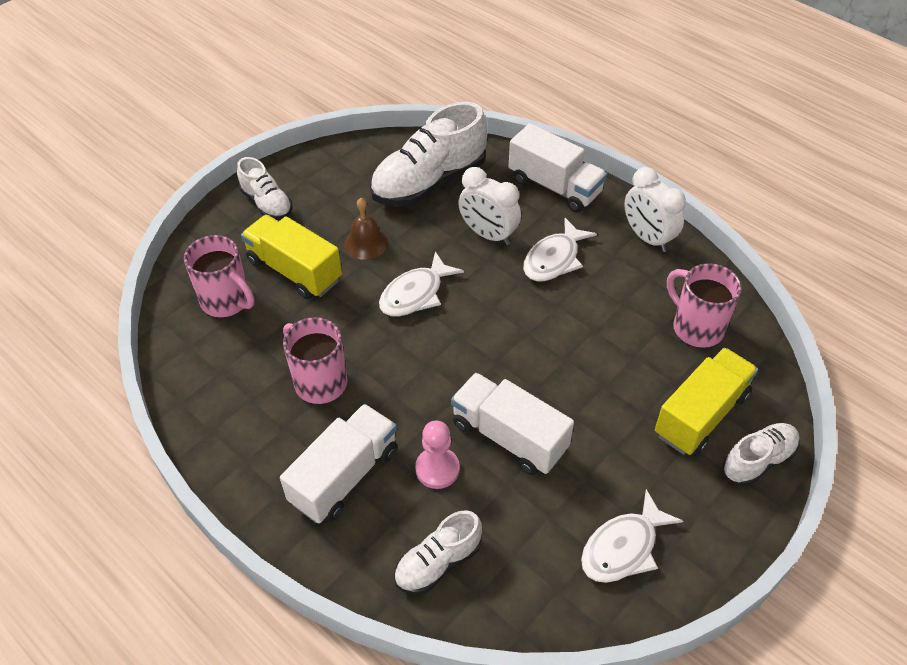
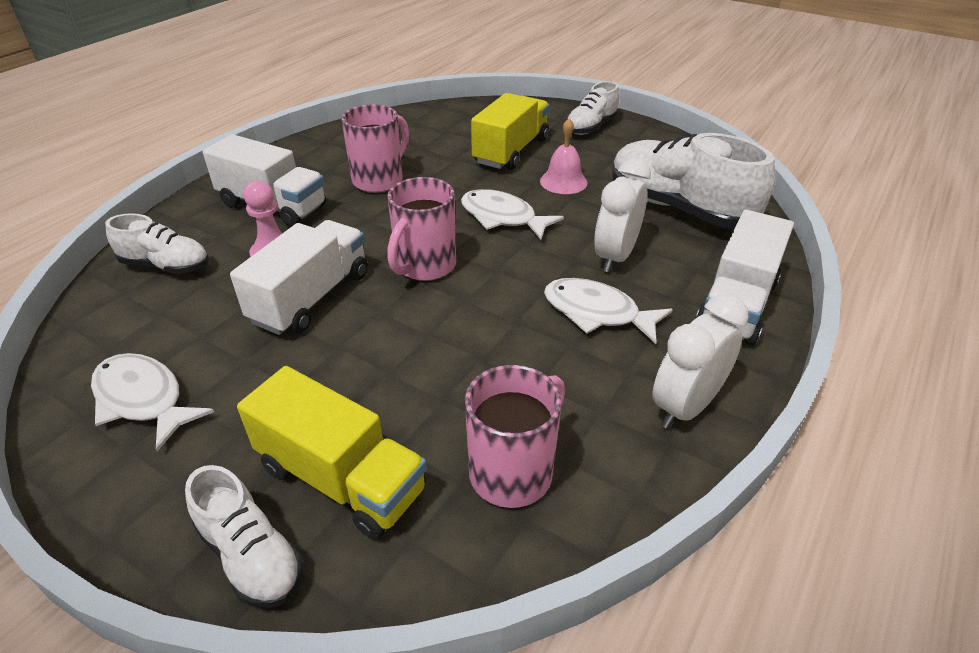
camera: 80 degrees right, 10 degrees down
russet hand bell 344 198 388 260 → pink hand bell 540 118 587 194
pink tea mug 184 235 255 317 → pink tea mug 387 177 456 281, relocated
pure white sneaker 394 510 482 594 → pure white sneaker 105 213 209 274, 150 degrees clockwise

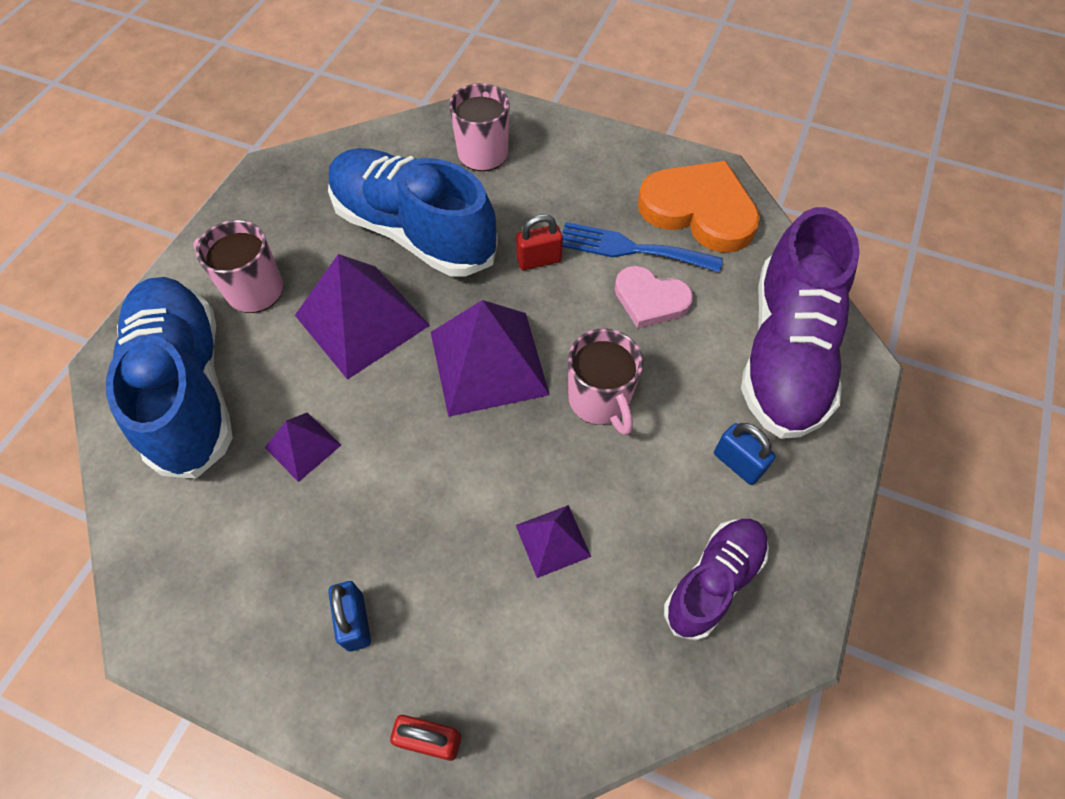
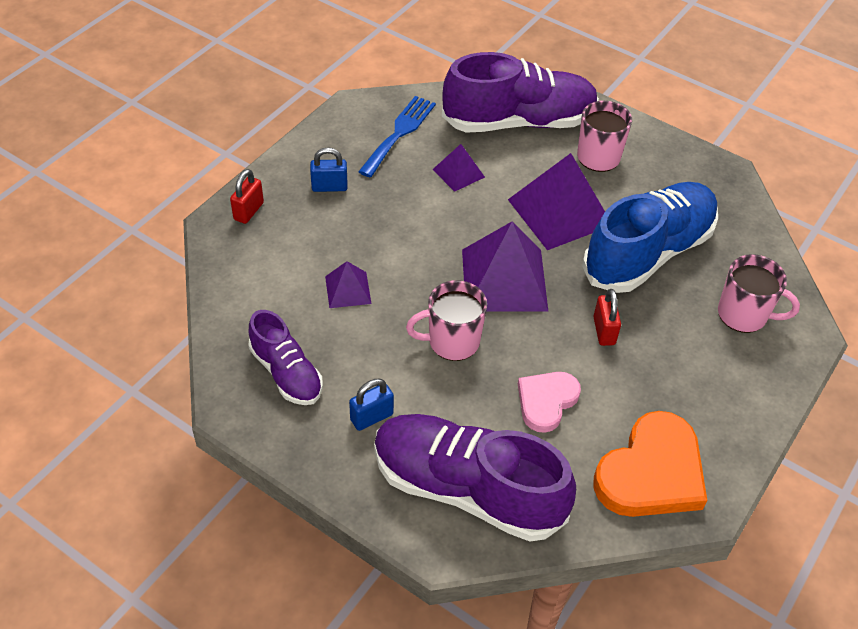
camera: 100 degrees right, 10 degrees down
royal blue fork 562 222 723 272 → royal blue fork 358 96 436 177, relocated
royal blue sneaker 106 277 233 479 → violet sneaker 442 52 599 133

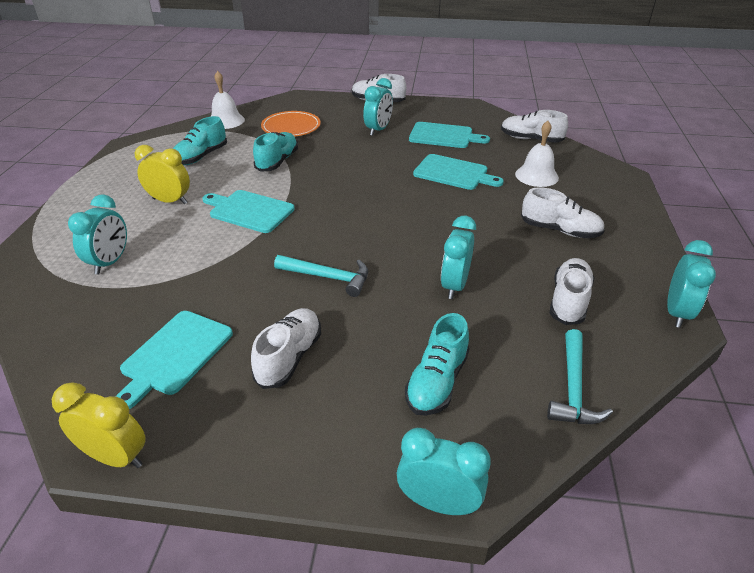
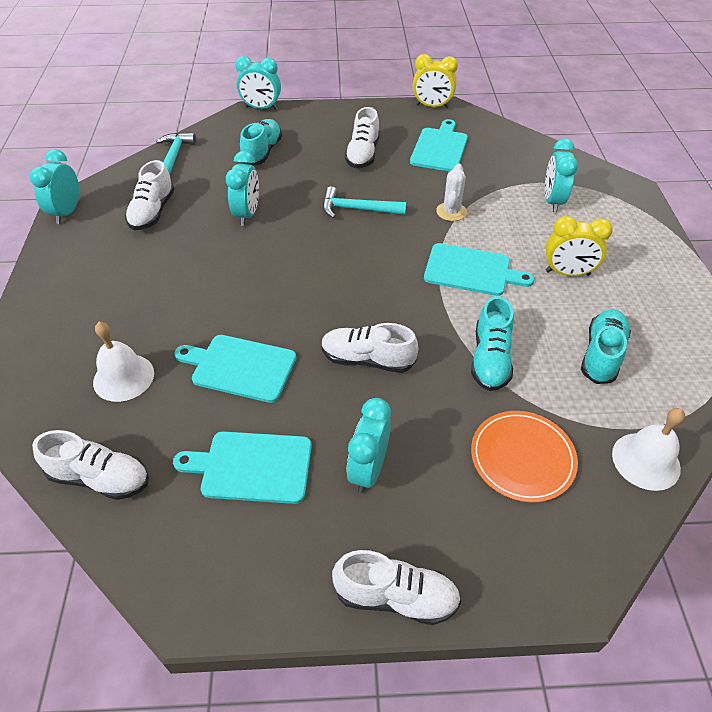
camera: 170 degrees right, 10 degrees up
pure white sneaker 521 187 605 238 → pure white sneaker 321 323 418 373, relocated
- → pure white cactus 436 163 467 221

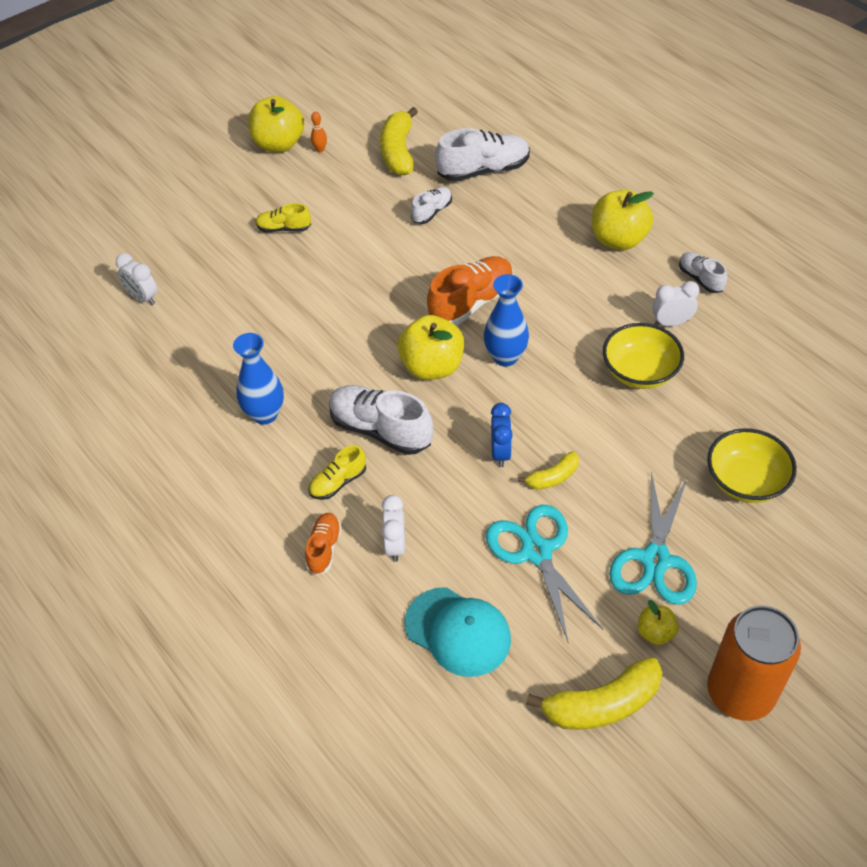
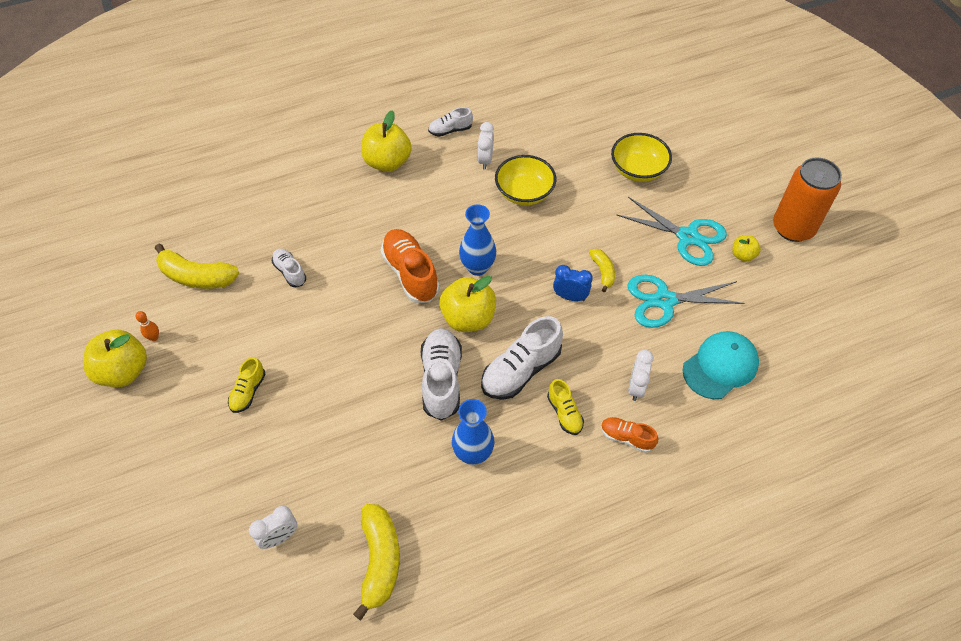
camera: 75 degrees left, 5 degrees up
pure white sneaker 435 128 530 182 → pure white sneaker 421 328 462 421, relocated
pure white bedside clock 382 495 405 562 → pure white bedside clock 628 350 654 401, 90 degrees counterclockwise
yellow banana fruit 526 657 663 730 → yellow banana fruit 353 504 400 620, relocated

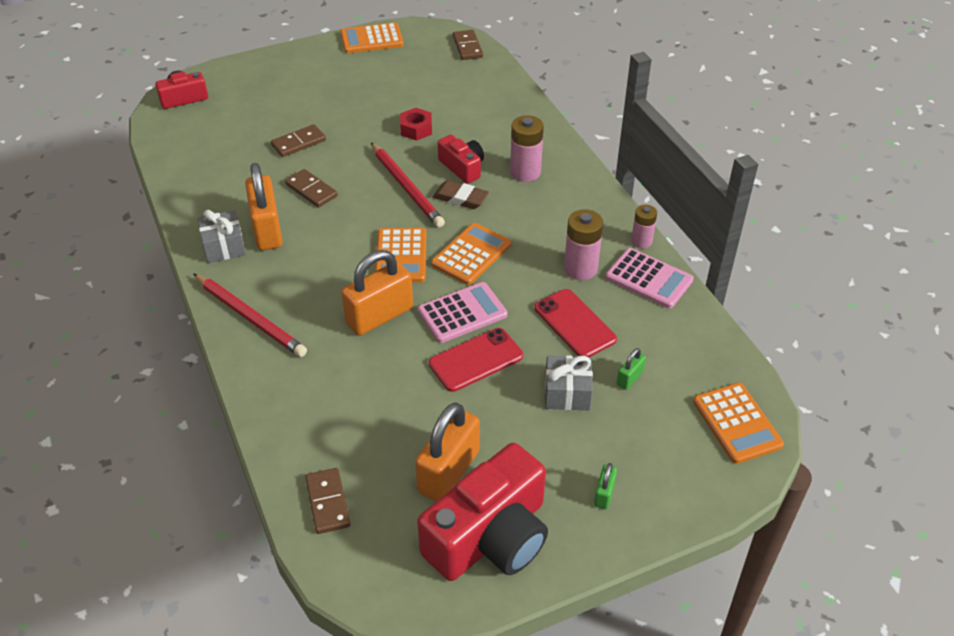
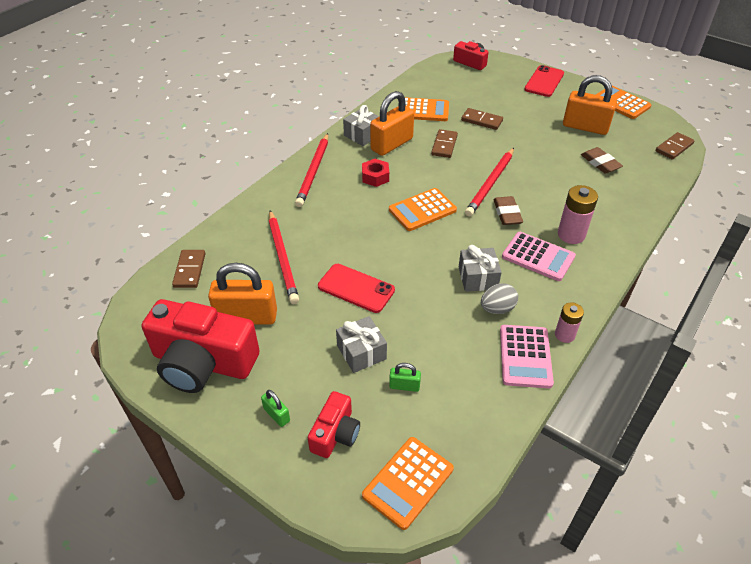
camera: 60 degrees right, 0 degrees up
scarlet hex nut 400 108 432 141 → scarlet hex nut 362 159 389 187, relocated
scarlet photo camera 438 135 484 184 → scarlet photo camera 308 391 360 458, relocated
pink battery 564 209 603 280 → gray toy egg 481 283 518 314
orange-coloured adding machine 431 223 511 285 → orange-coloured adding machine 405 97 449 121, relocated
orange-coloured lock 341 250 413 336 → orange-coloured lock 563 75 617 135, relocated
pink adding machine 417 282 507 343 → pink adding machine 502 232 576 281, relocated
scarlet mobile phone 534 289 617 357 → scarlet mobile phone 524 65 564 97, relocated
leaf-green lock 594 463 617 509 → leaf-green lock 261 390 290 427, 60 degrees clockwise
russet domino tile 305 468 350 534 → russet domino tile 172 250 206 288, 45 degrees counterclockwise
- → russet eraser 581 147 623 174
- → scarlet wooden pencil 269 210 299 304
- → gray wrapped gift 459 245 502 292

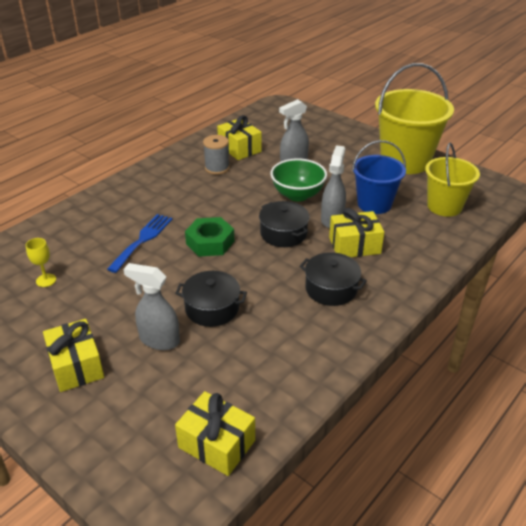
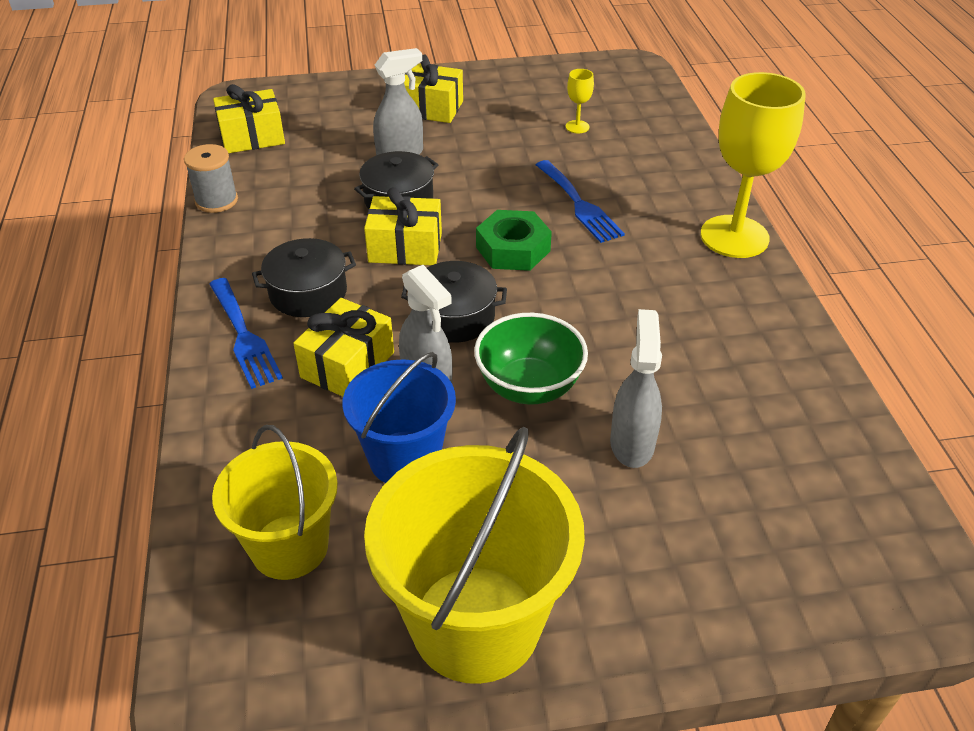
camera: 130 degrees right, 5 degrees up
yellow wrapped gift 217 115 262 160 → yellow wrapped gift 364 187 442 265, relocated
gray bobbin 203 135 230 175 → gray bobbin 184 144 238 213, relocated
- → yellow wine glass 700 72 806 258
- → royal blue fork 209 278 283 389

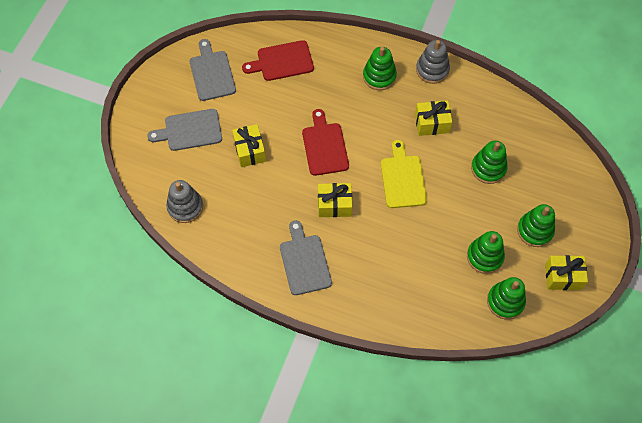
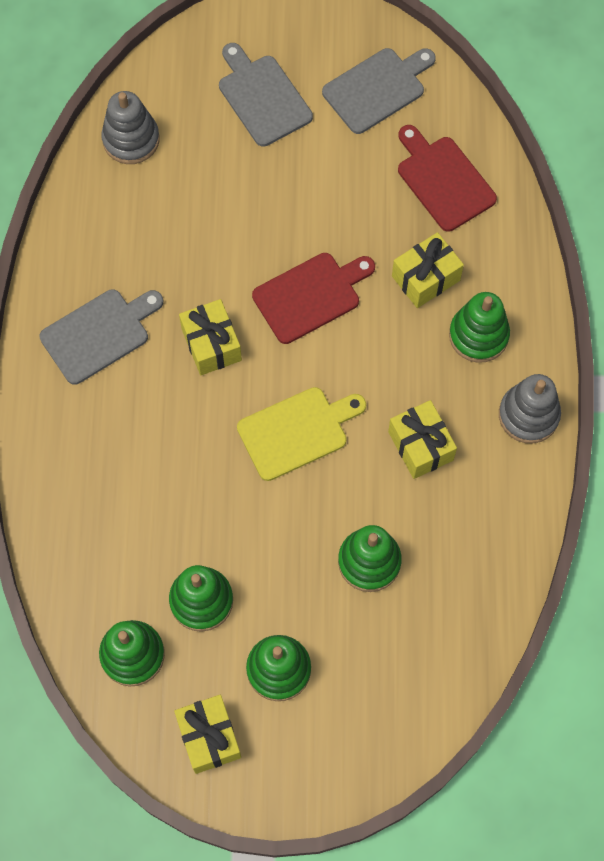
camera: 70 degrees right, 5 degrees up
yellow wrapped gift 232 124 266 167 → yellow wrapped gift 392 232 464 308, relocated

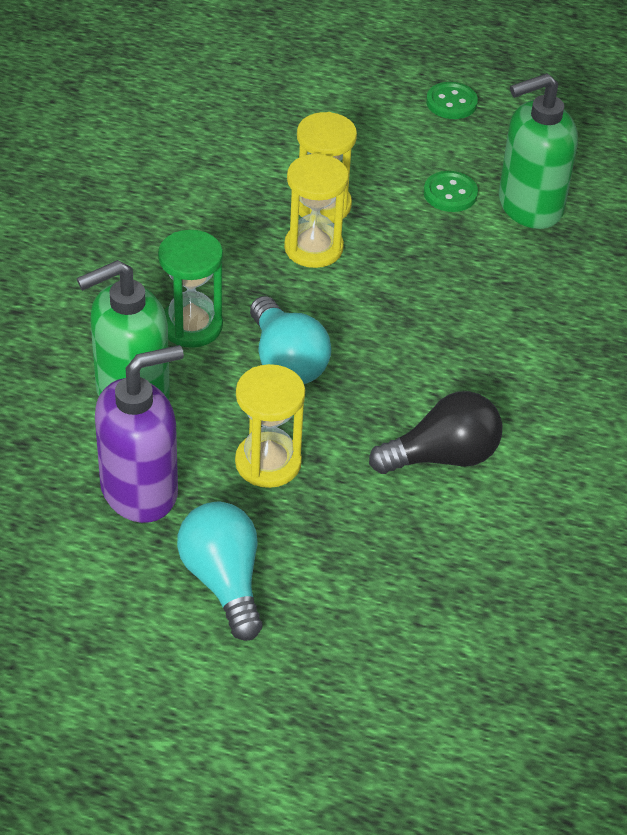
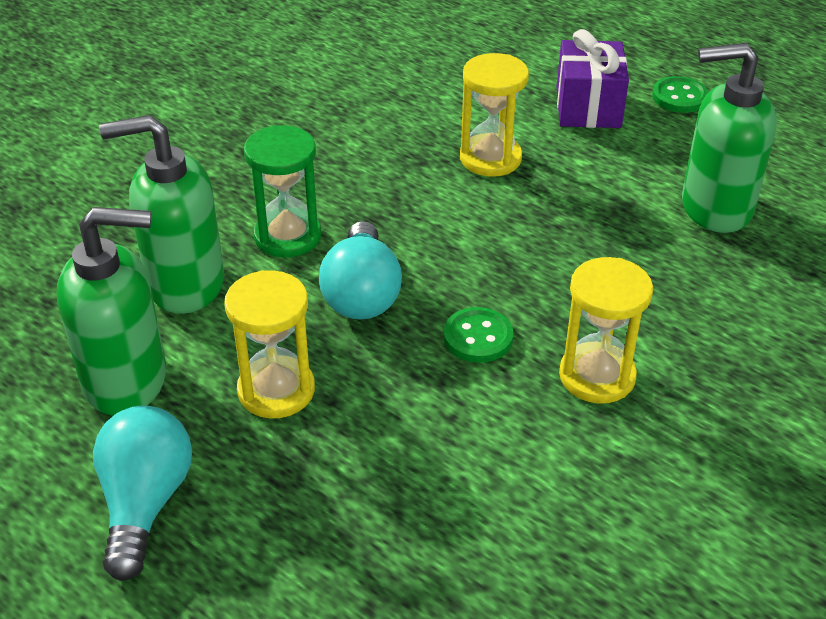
camera: 25 degrees right, 5 degrees down
yellow hourglass 284 153 349 268 → yellow hourglass 559 257 653 404, relocated
leaf-green sewing button 424 171 478 212 → leaf-green sewing button 444 307 514 363, relocated
violet pump bottle 95 345 184 523 → leaf-green pump bottle 57 207 166 416
jet-black lightbulb 369 391 502 474 → -
- → violet wrapped gift 557 29 629 128

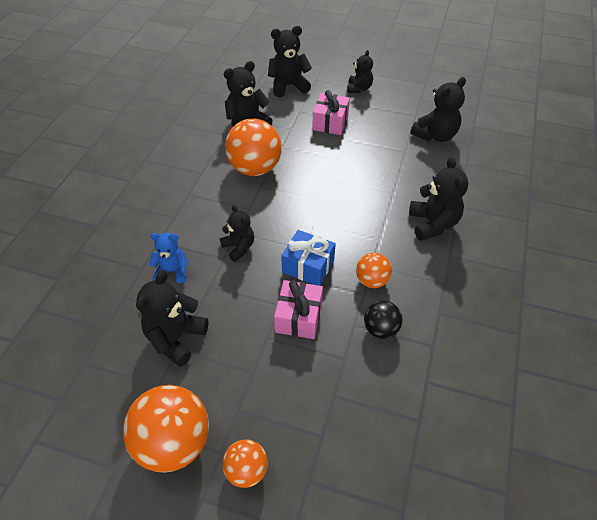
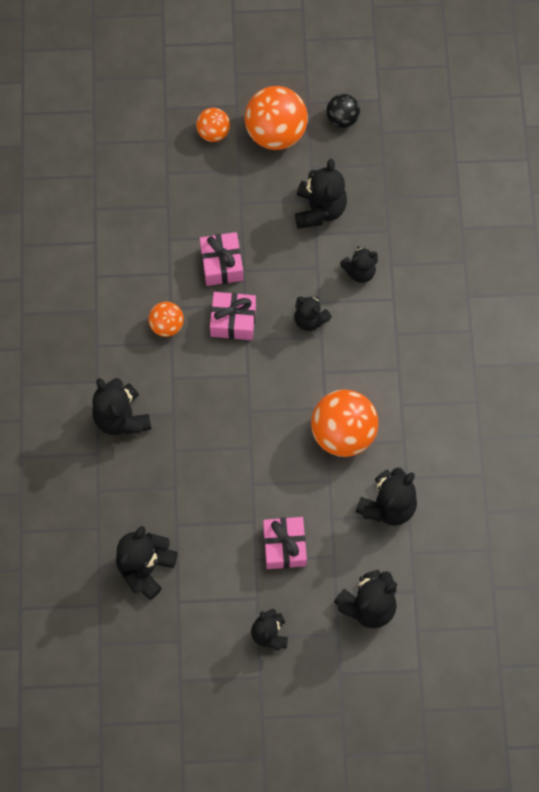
camera: 160 degrees right, 20 degrees up
royal blue wrapped gift 281 230 336 286 → pink wrapped gift 210 292 256 340
royal blue teddy bear 149 233 188 283 → jet-black teddy bear 340 246 378 283
jet-black play ball 364 301 402 339 → jet-black play ball 326 94 360 128, relocated

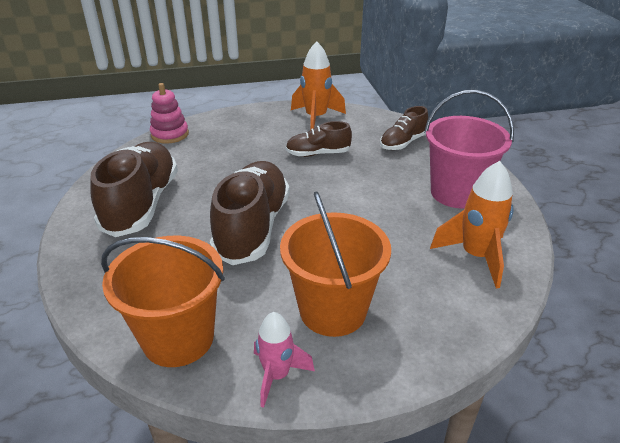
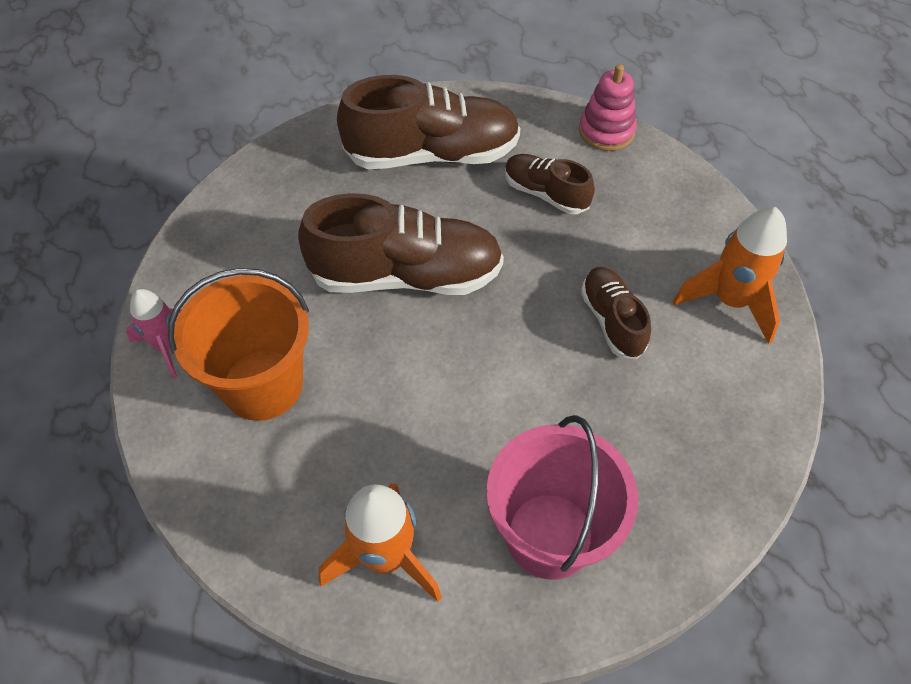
camera: 80 degrees right, 20 degrees up
russet sneaker 380 106 428 150 → russet sneaker 505 154 595 214, relocated
orange-coloured pail 101 236 225 367 → -

